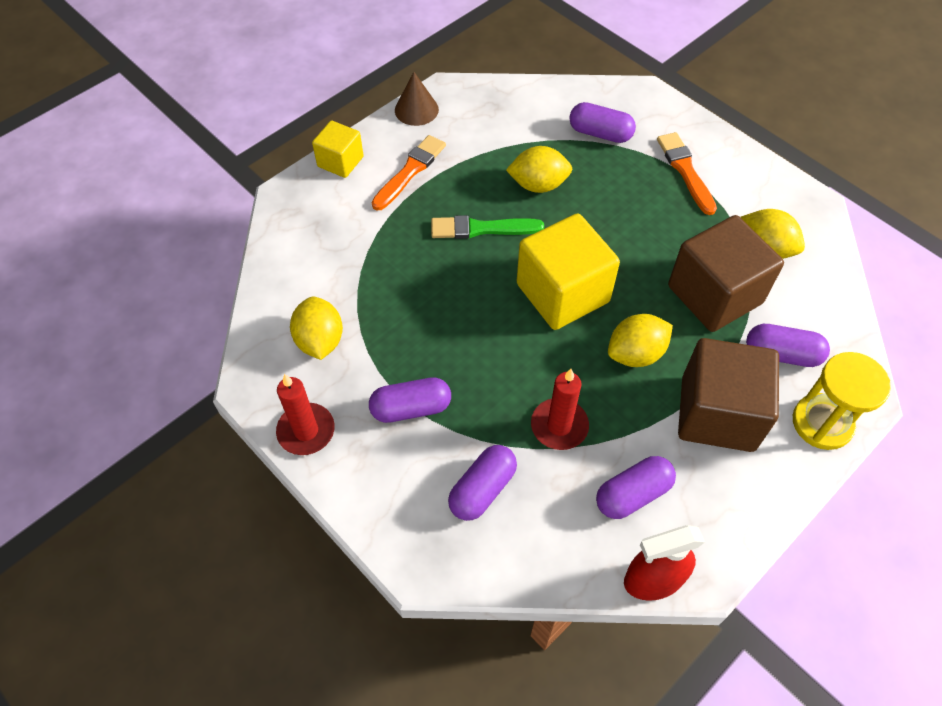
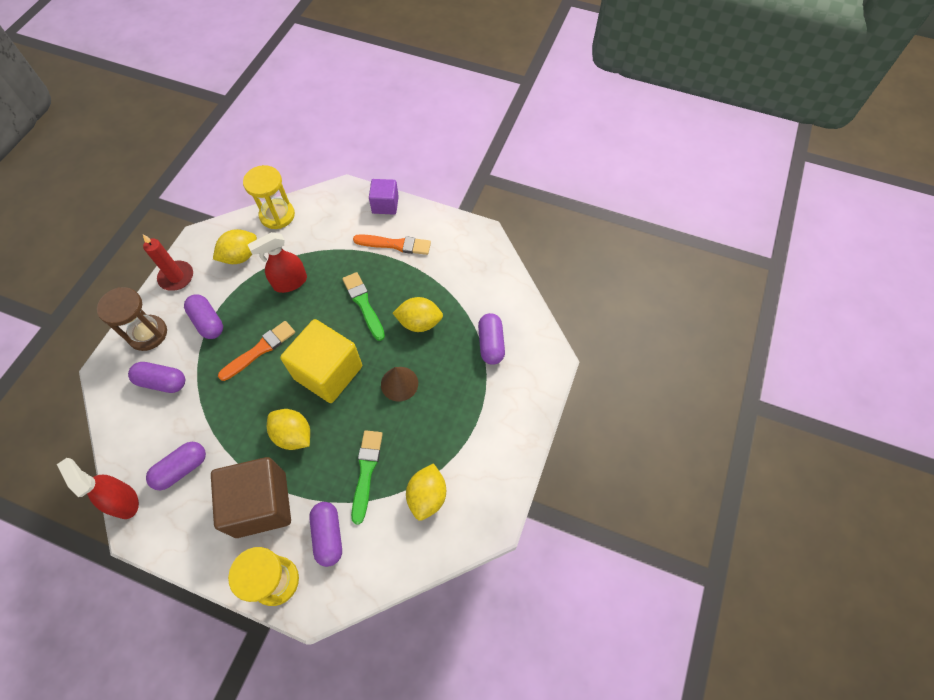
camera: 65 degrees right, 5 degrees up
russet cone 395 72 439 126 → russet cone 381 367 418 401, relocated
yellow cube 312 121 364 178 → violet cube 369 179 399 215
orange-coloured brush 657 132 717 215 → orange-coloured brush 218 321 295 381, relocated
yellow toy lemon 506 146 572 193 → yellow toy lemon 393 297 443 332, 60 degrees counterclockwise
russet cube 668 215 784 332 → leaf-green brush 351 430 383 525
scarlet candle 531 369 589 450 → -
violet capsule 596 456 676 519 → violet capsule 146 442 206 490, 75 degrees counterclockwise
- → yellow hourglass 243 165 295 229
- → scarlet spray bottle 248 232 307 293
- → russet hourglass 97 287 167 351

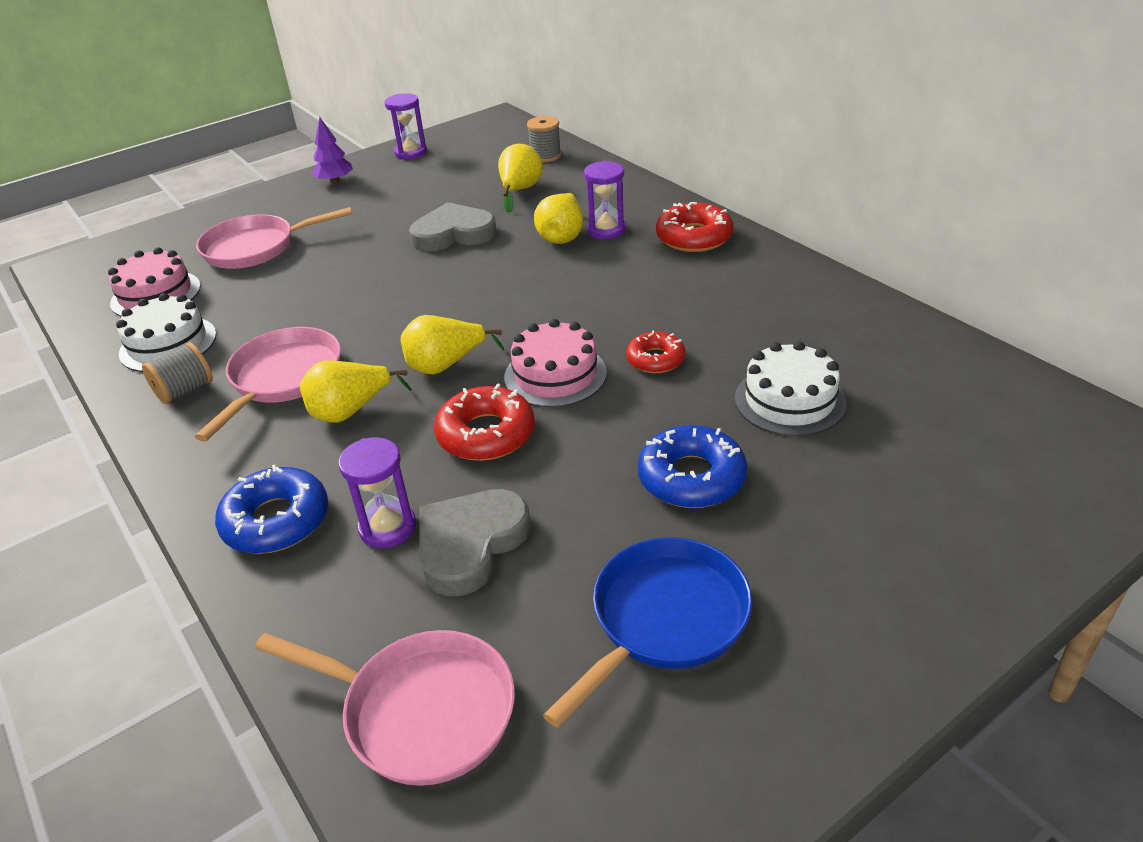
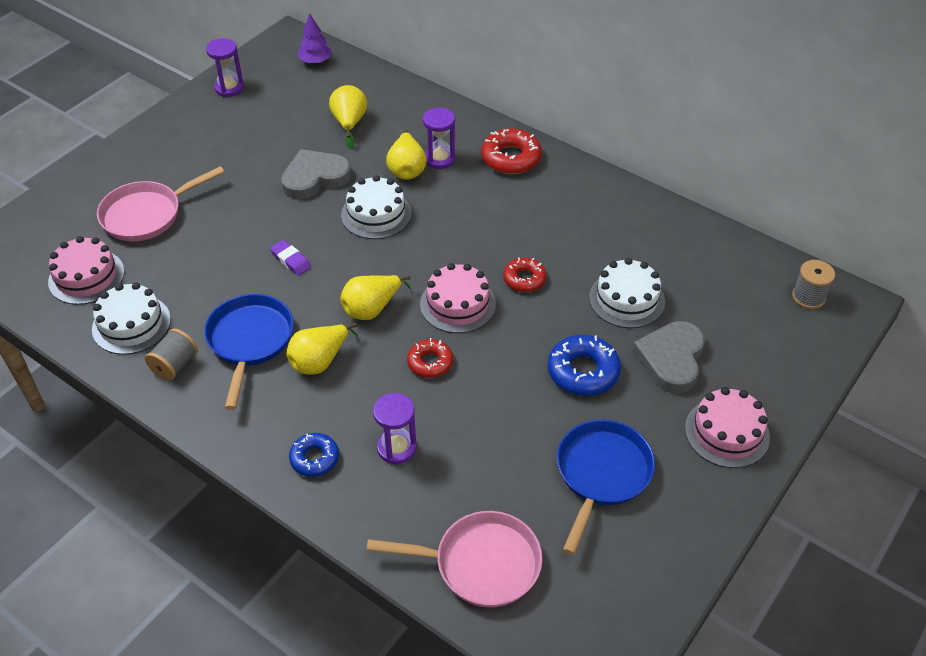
camera: 20 degrees left, 10 degrees up
gray bobbin 527 116 561 162 → gray bobbin 792 260 835 309, relocated
violet fir tree 312 117 353 183 → violet fir tree 298 14 332 64, relocated
pink skillet 195 327 341 442 → royal blue skillet 204 294 294 410
scarlet glazed donut 434 383 535 461 → scarlet glazed donut 407 338 453 378, x0.64
royal blue glazed donut 215 465 328 554 → royal blue glazed donut 289 433 339 477, x0.64
gray heart 419 489 530 596 → gray heart 633 321 705 394, relocated
- → pure white layer cake 341 175 412 239
- → violet eraser 270 240 311 276
- → pink layer cake 685 387 770 468

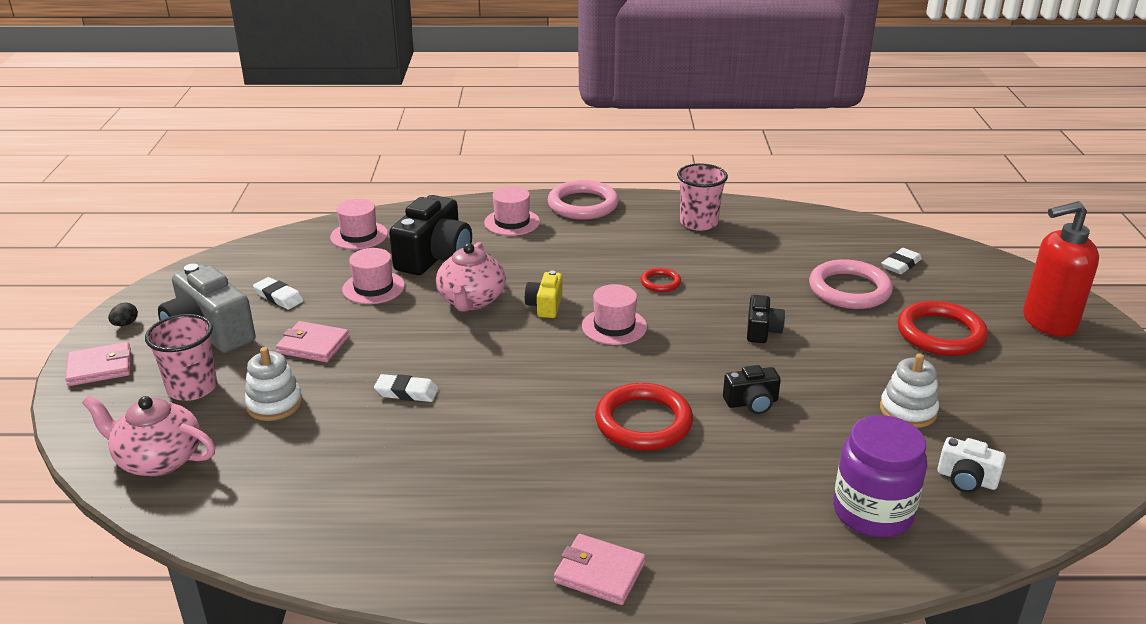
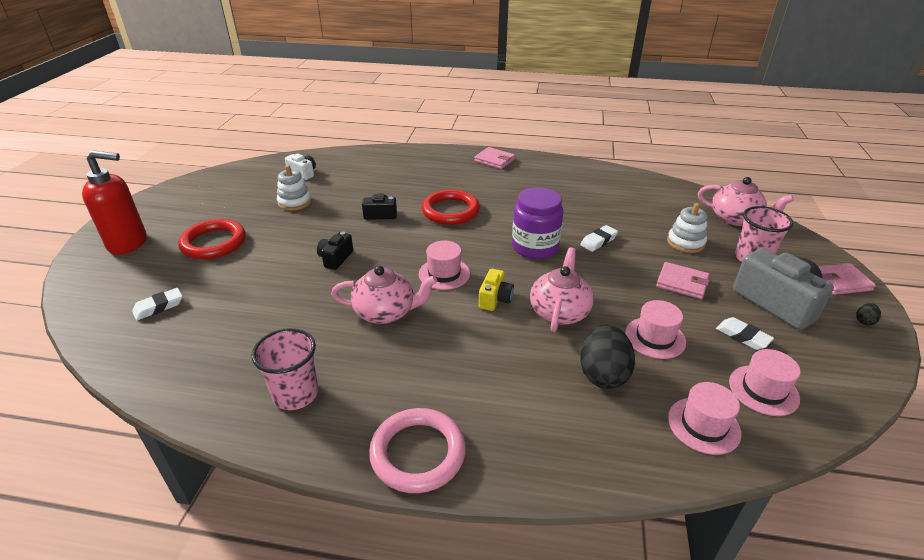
camera: 170 degrees left, 5 degrees up
pink tall hat 484 186 540 236 → pink tall hat 729 349 801 416, relocated
jet-black photo camera 389 195 472 275 → jet-black toy egg 580 324 635 389
pink ring 809 259 893 309 → -
scarlet ring 641 268 681 292 → pink china teapot 331 266 437 324
pure white eraser 374 374 438 402 → pure white eraser 580 225 618 252, 60 degrees counterclockwise
violet jar 833 415 927 537 → violet jar 512 187 563 259, relocated

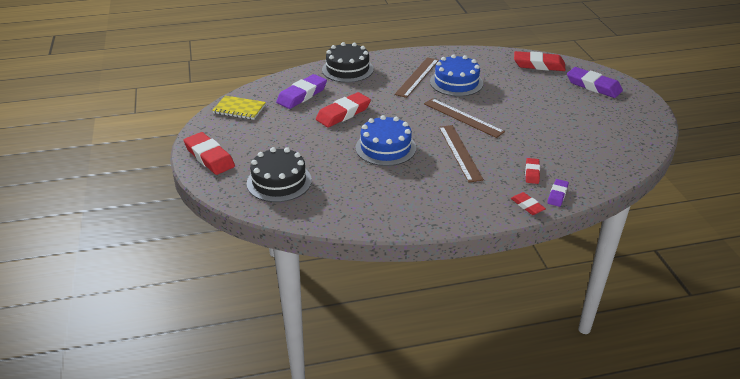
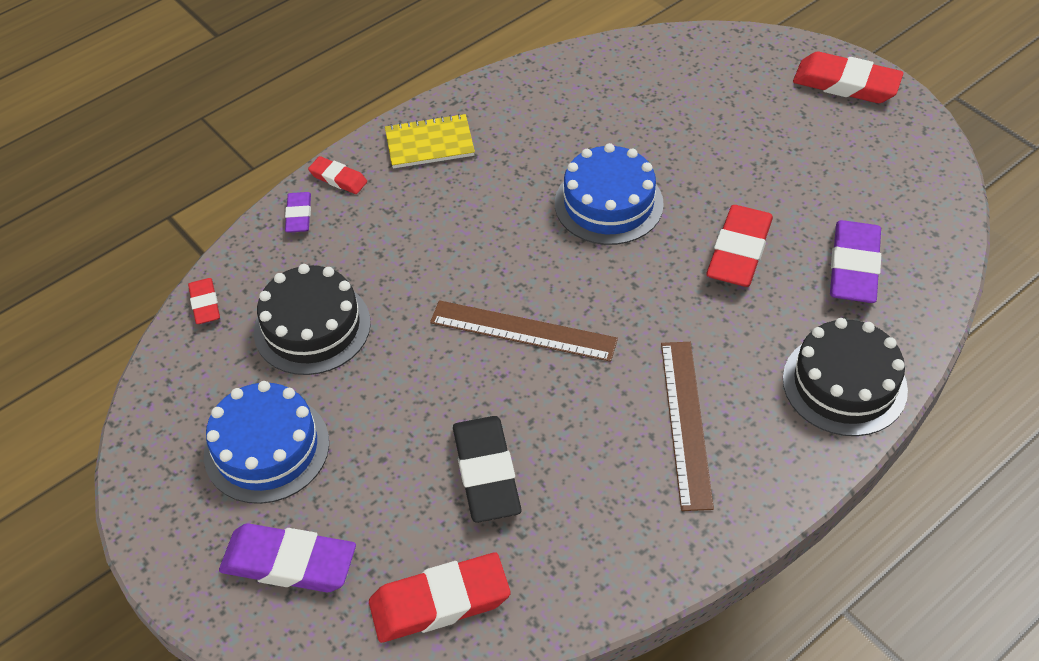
camera: 155 degrees right, 15 degrees up
royal blue layer cake 430 54 483 96 → royal blue layer cake 204 381 329 504, relocated
yellow exercise book 212 96 266 120 → yellow exercise book 385 114 475 168, relocated
russet ruler 439 125 484 183 → -
jet-black layer cake 247 147 312 202 → jet-black layer cake 254 264 371 375, relocated
scarlet eraser 525 158 540 184 → scarlet eraser 188 278 220 324, relocated
- → jet-black eraser 453 416 522 523

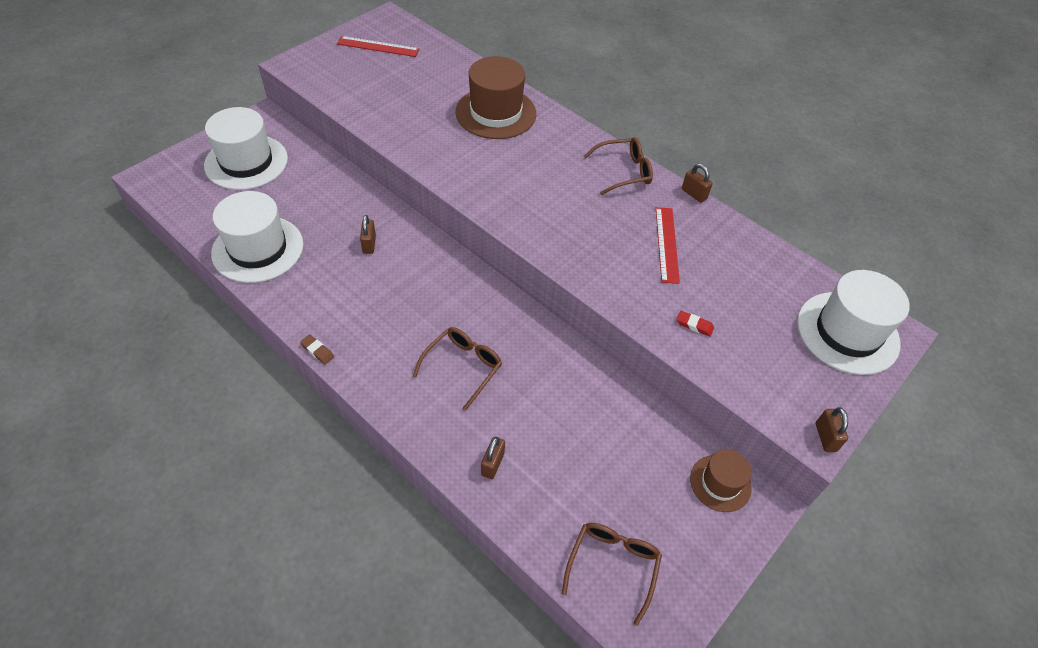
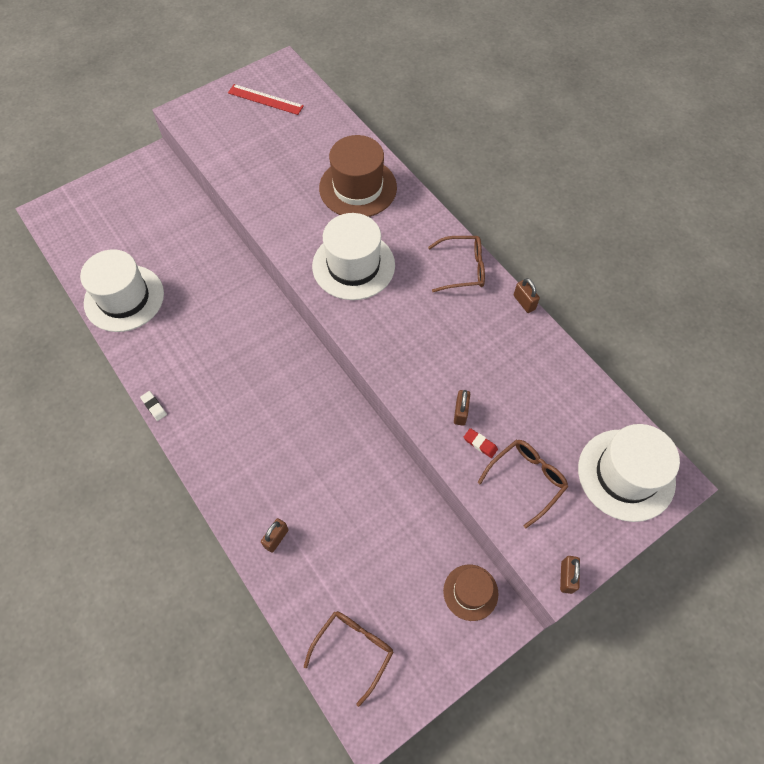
camera: 15 degrees right, 10 degrees up
pure white tall hat 204 107 288 190 → pure white tall hat 312 213 395 300, relocated
scarlet ruler 656 207 680 284 → -
russet lock 360 215 376 254 → russet lock 454 390 470 426, relocated
russet spectacles 413 327 502 411 → russet spectacles 477 440 568 528, relocated
russet eraser 300 334 334 365 → pure white eraser 140 391 167 421

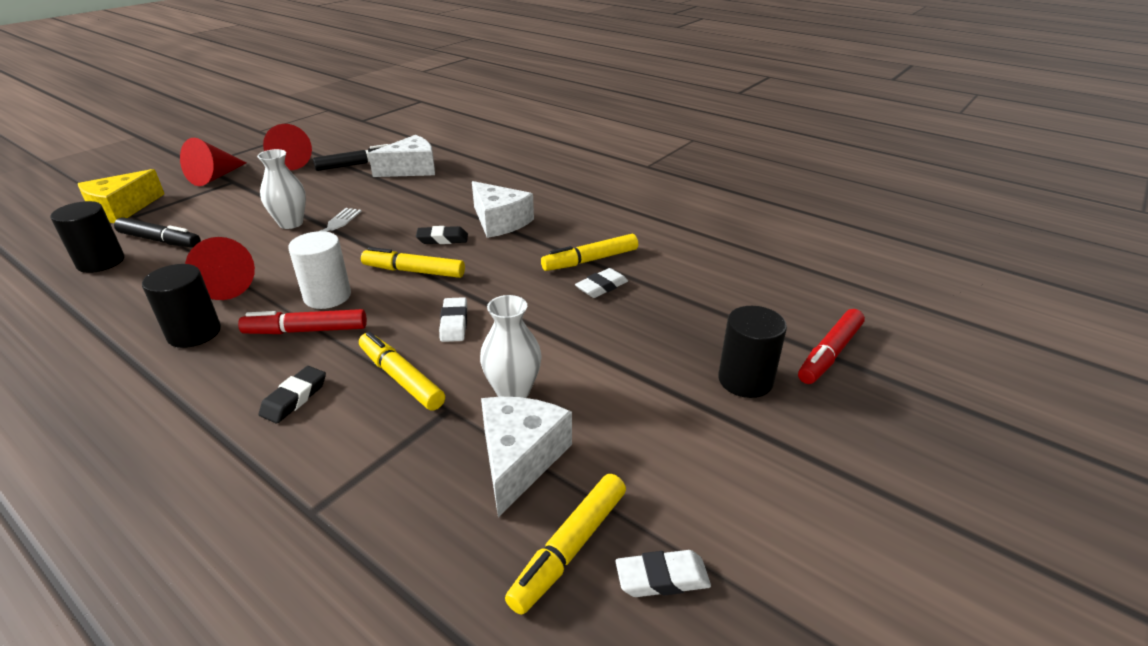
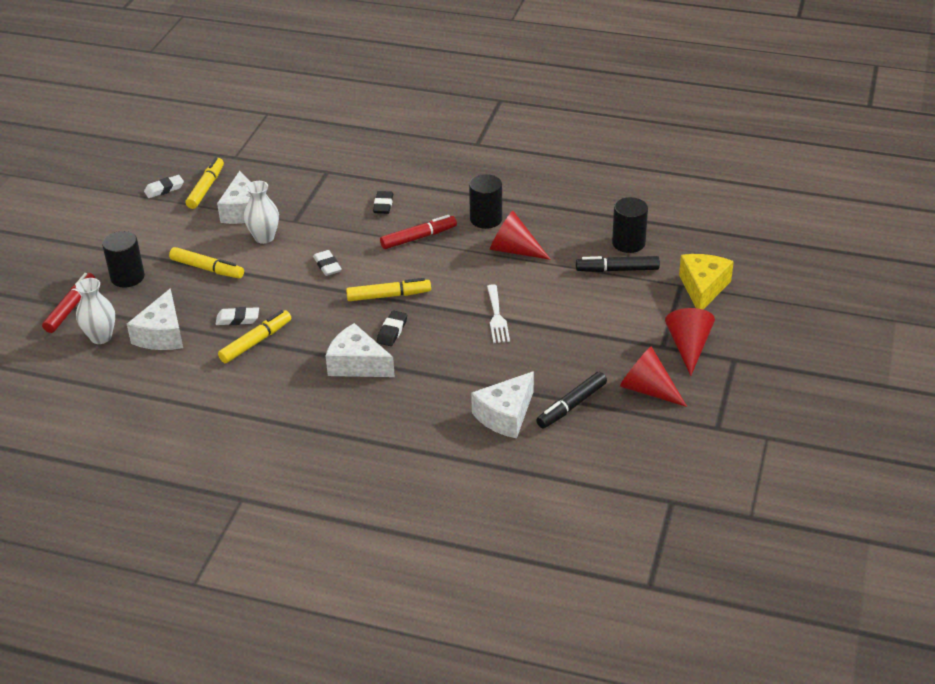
camera: 160 degrees right, 5 degrees up
pure white tall vase 257 149 306 229 → pure white tall vase 76 278 115 344, relocated
jet-black eraser 416 226 468 244 → jet-black eraser 377 310 407 346, 45 degrees counterclockwise
pure white cylinder shape 288 231 351 309 → -
pure white eraser 575 268 628 298 → pure white eraser 216 307 259 325, 60 degrees clockwise
yellow marker 359 332 445 410 → yellow marker 169 247 244 278, relocated
- → pure white cheese wedge 127 288 183 350

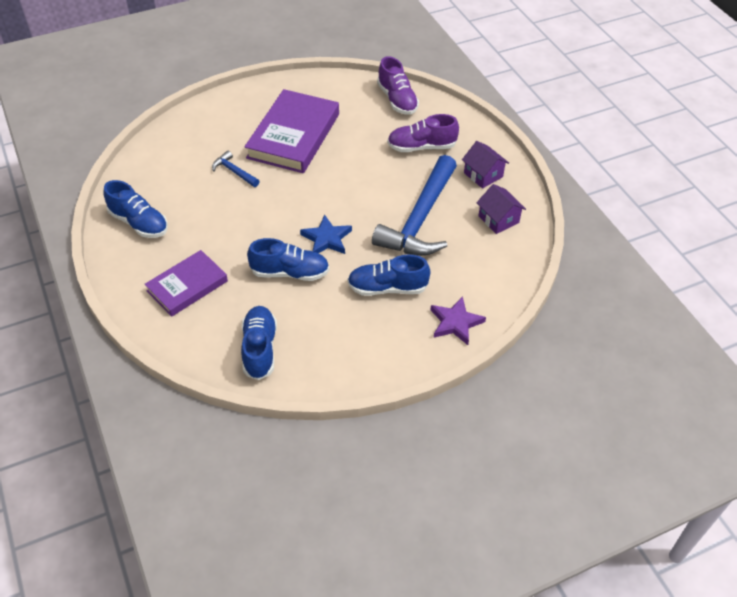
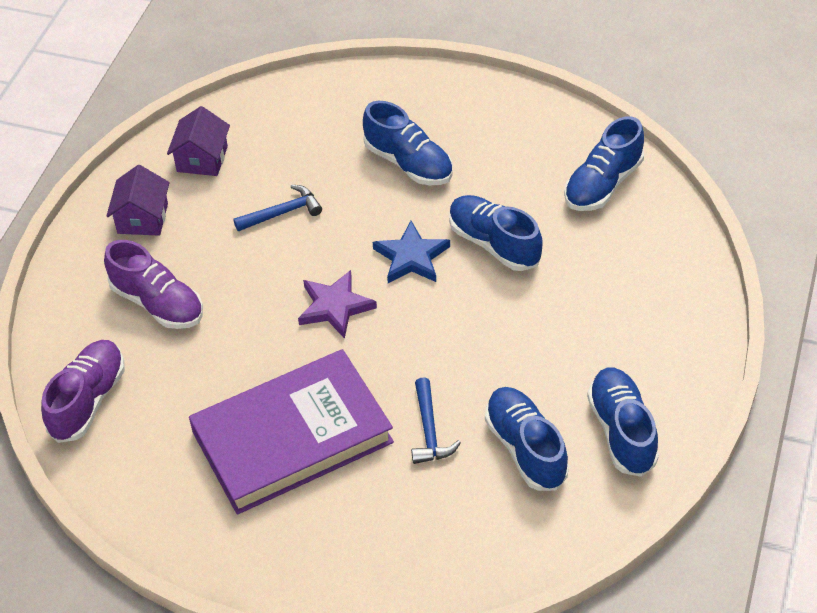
camera: 135 degrees left, 0 degrees up
royal blue hammer 372 155 457 256 → royal blue hammer 233 185 322 231, x0.43
violet hardcover 145 250 228 317 → -
violet star shape 431 296 486 345 → violet star shape 298 270 377 339, relocated
- → royal blue sneaker 485 387 569 491

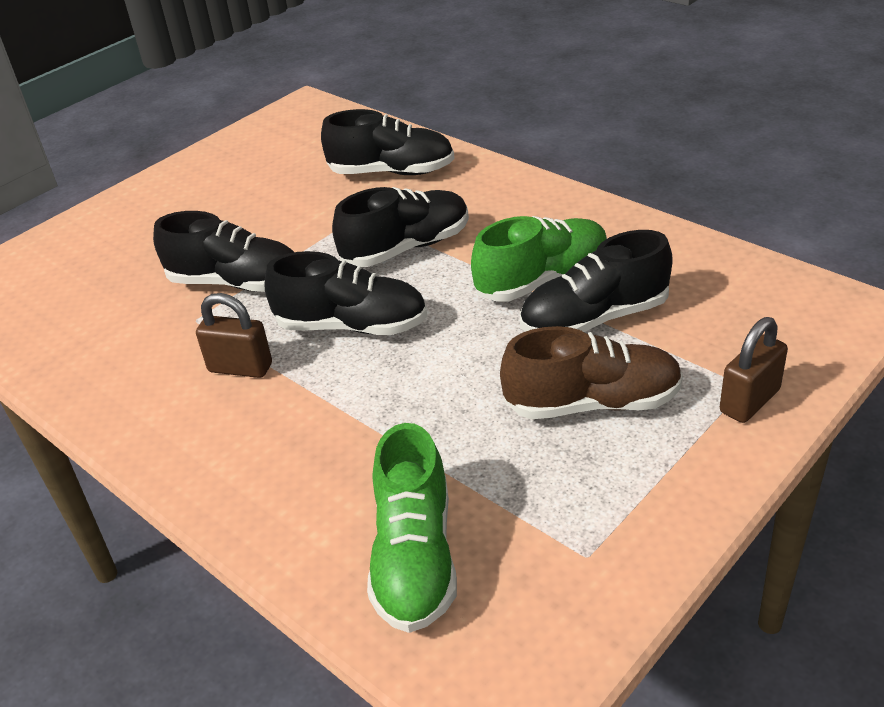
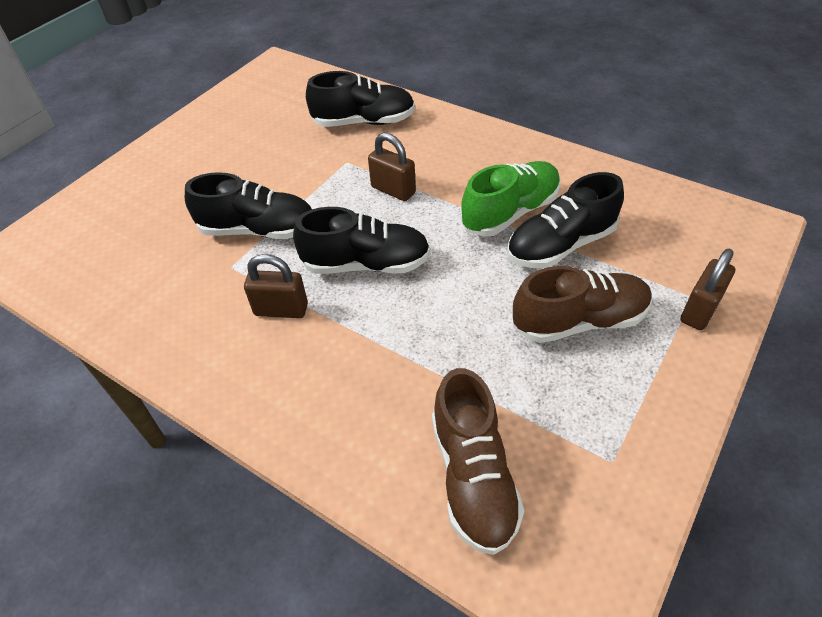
camera: 10 degrees left, 10 degrees up
jet-black sneaker 332 187 469 267 → russet lock 368 133 416 201
leaf-green sneaker 367 423 457 633 → russet sneaker 432 368 524 555

